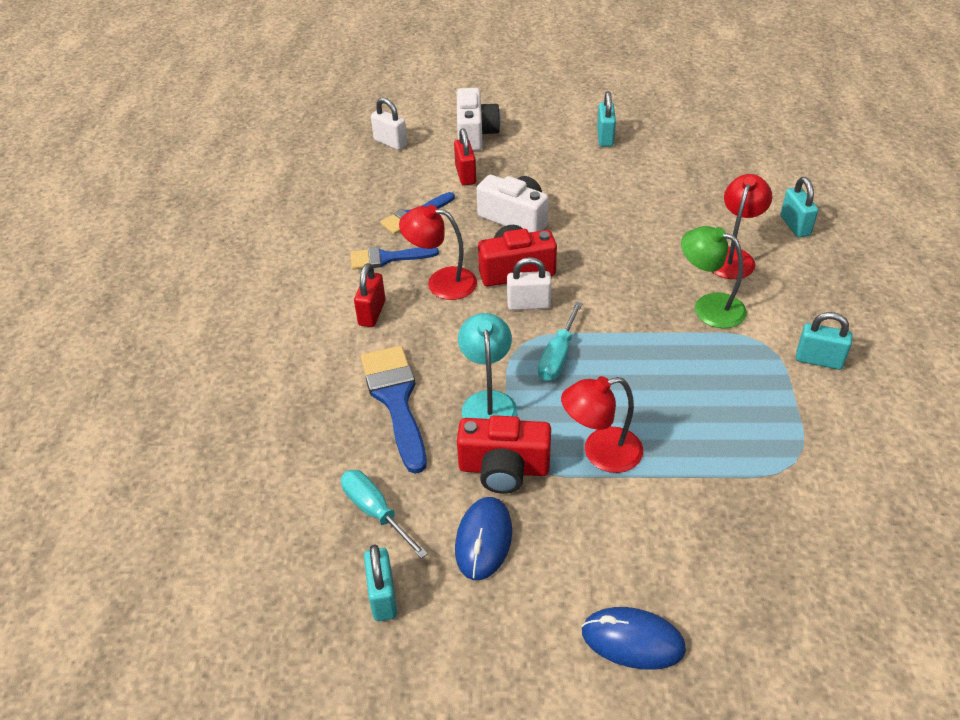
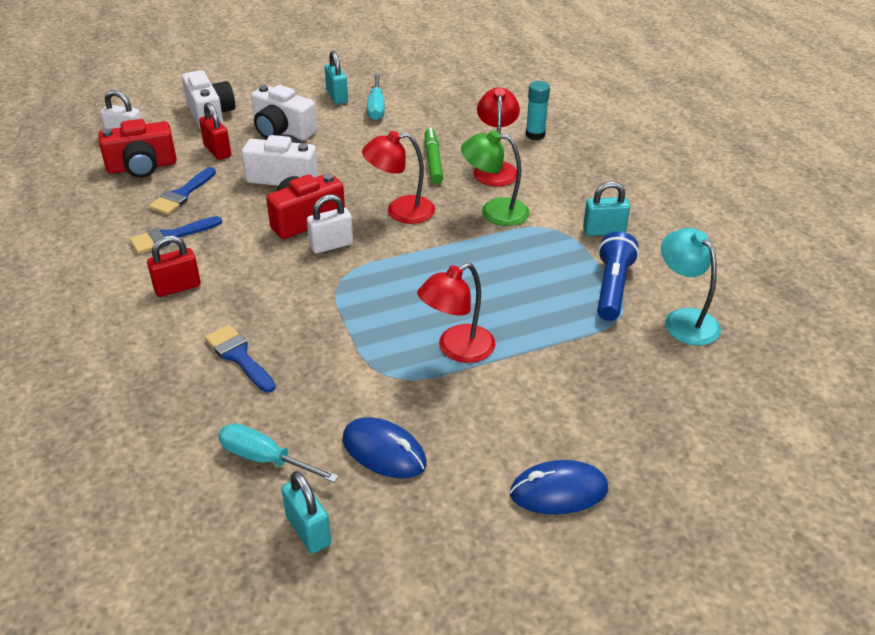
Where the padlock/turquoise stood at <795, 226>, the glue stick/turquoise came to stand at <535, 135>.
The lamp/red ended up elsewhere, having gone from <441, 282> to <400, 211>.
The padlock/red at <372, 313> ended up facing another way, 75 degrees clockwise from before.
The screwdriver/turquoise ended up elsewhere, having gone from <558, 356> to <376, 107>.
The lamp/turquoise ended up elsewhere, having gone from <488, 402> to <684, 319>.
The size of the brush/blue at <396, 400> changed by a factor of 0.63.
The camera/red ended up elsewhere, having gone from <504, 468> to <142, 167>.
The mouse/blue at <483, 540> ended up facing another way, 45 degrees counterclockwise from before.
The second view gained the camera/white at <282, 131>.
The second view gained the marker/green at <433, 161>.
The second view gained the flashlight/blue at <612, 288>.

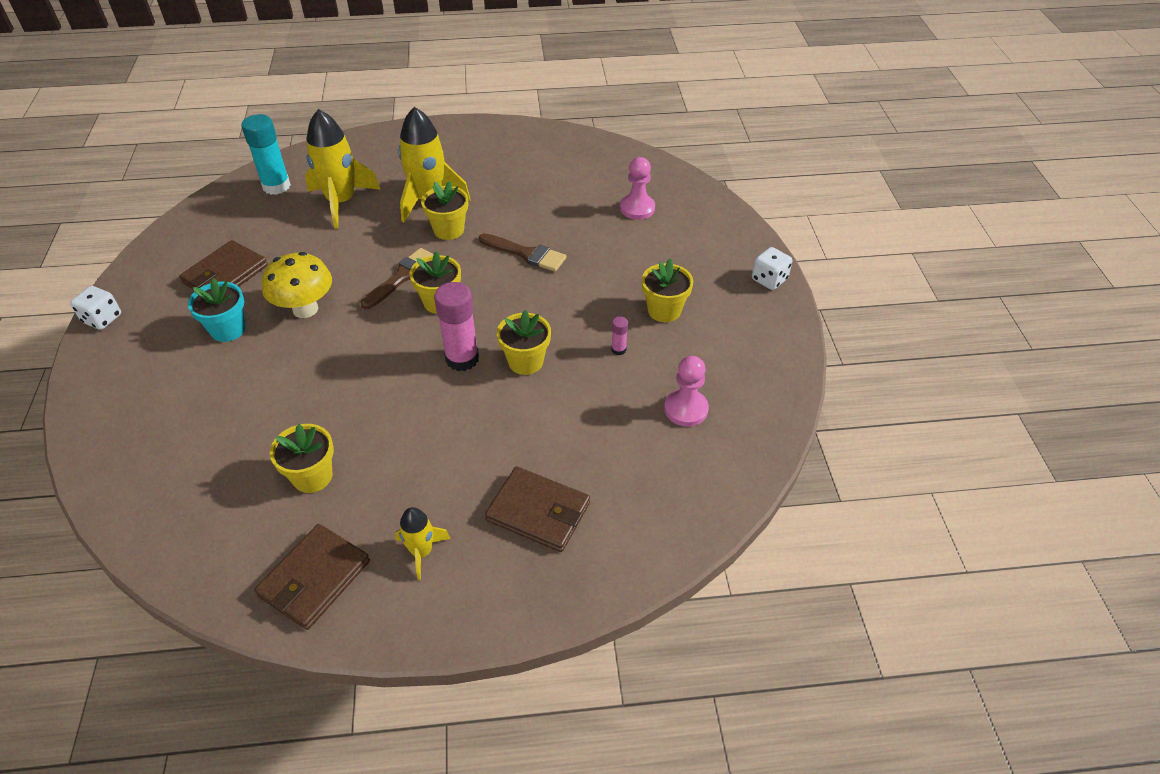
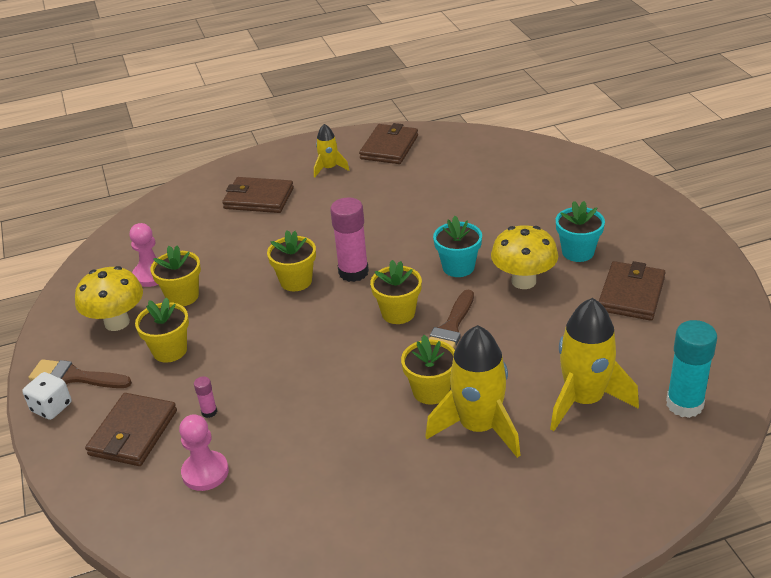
The brush/brown ended up elsewhere, having gone from <526, 254> to <75, 377>.
The second view lost the dice/white at <102, 319>.
The glue stick/pink ended up elsewhere, having gone from <618, 350> to <209, 412>.
The flower pot/yellow ended up elsewhere, having gone from <312, 476> to <182, 296>.
The second view gained the flower pot/turquoise at <458, 267>.
The second view gained the mushroom/yellow at <117, 322>.
The second view gained the wallet/brown at <133, 433>.

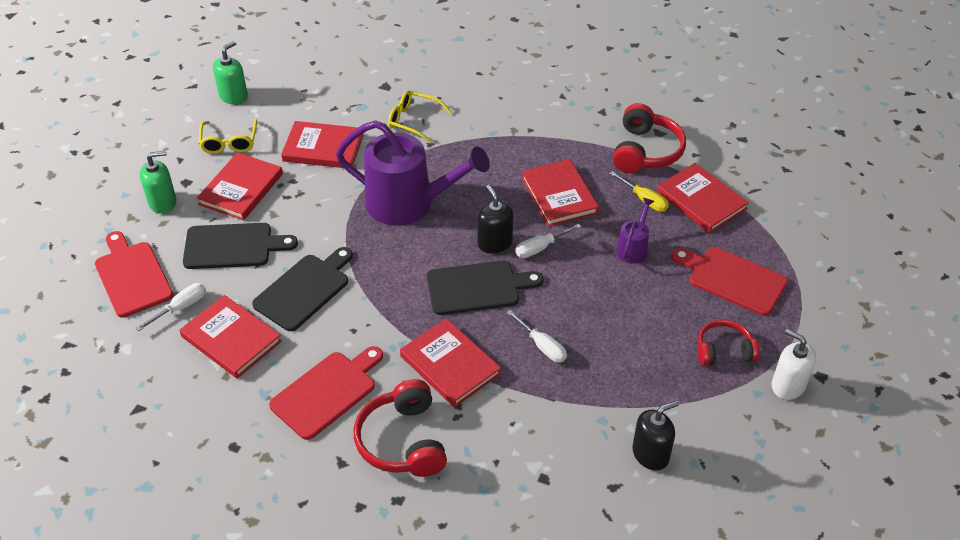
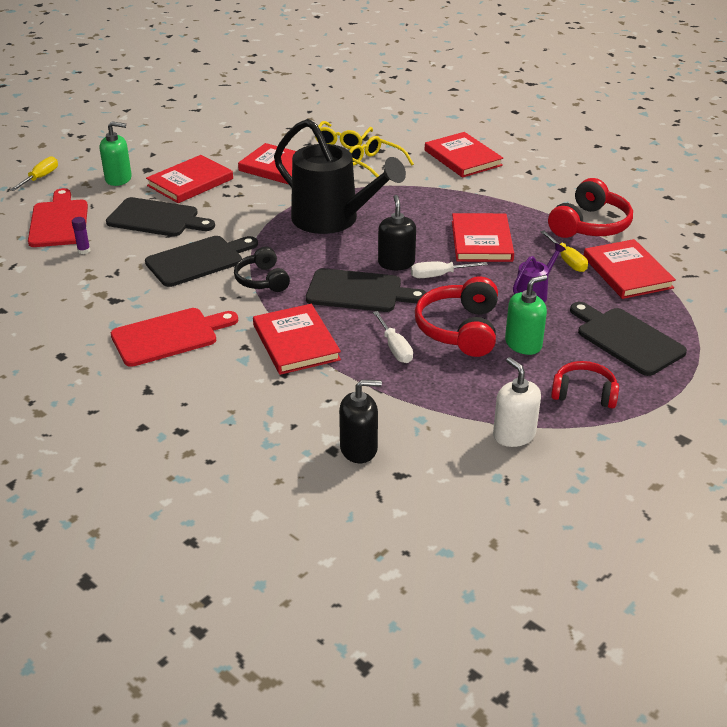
The soap dispenser/green ended up elsewhere, having gone from <233, 96> to <523, 344>.
The glasses/yellow ended up elsewhere, having gone from <229, 142> to <342, 141>.
What was the watering can/purple at <409, 204> turned into the watering can/black at <333, 220>.
What was the cutting board/red at <733, 279> turned into the cutting board/black at <626, 339>.
Where the screwdriver/white stood at <181, 308>, the glue stick/purple came to stand at <84, 250>.
The book/red ended up elsewhere, having gone from <231, 339> to <463, 158>.
The soap dispenser/white ended up elsewhere, having gone from <788, 385> to <514, 435>.
The headphones/red ended up elsewhere, having gone from <403, 441> to <460, 329>.
The soap dispenser/black ended up elsewhere, having gone from <650, 454> to <359, 449>.
The second view gained the screwdriver/yellow at <40, 178>.
The second view gained the headphones/black at <262, 280>.

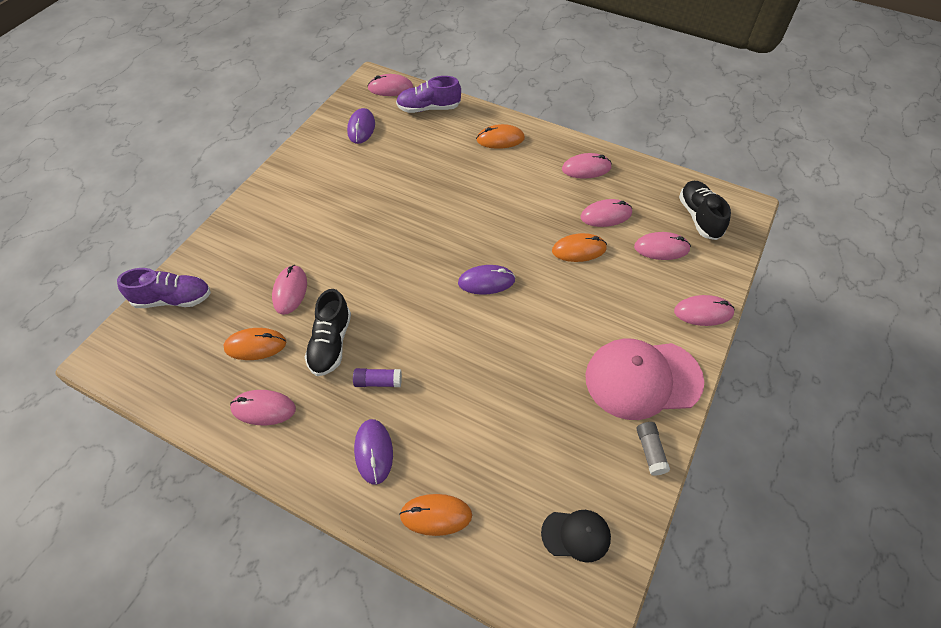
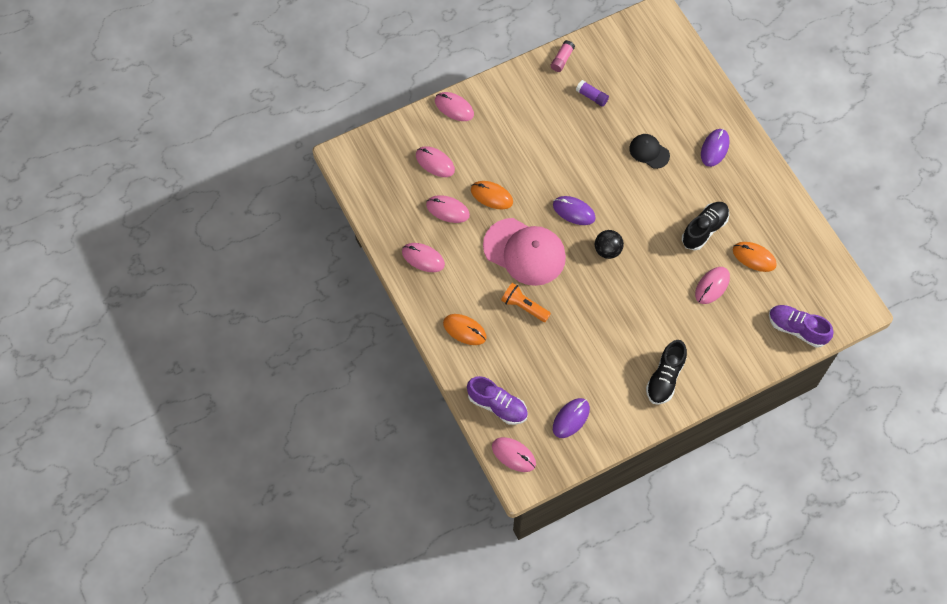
The shoe/black ended up elsewhere, having gone from <699, 217> to <665, 378>.
The cap/pink ended up elsewhere, having gone from <642, 379> to <524, 252>.
The glue stick/purple ended up elsewhere, having gone from <378, 382> to <592, 96>.
The second view lost the mouse/pink at <263, 409>.
What was the glue stick/grey at <650, 451> turned into the glue stick/pink at <562, 59>.
The second view lost the mouse/orange at <436, 515>.
The cap/black ended up elsewhere, having gone from <576, 535> to <649, 152>.
The second view gained the ball/black at <607, 250>.
The second view gained the flashlight/orange at <524, 306>.

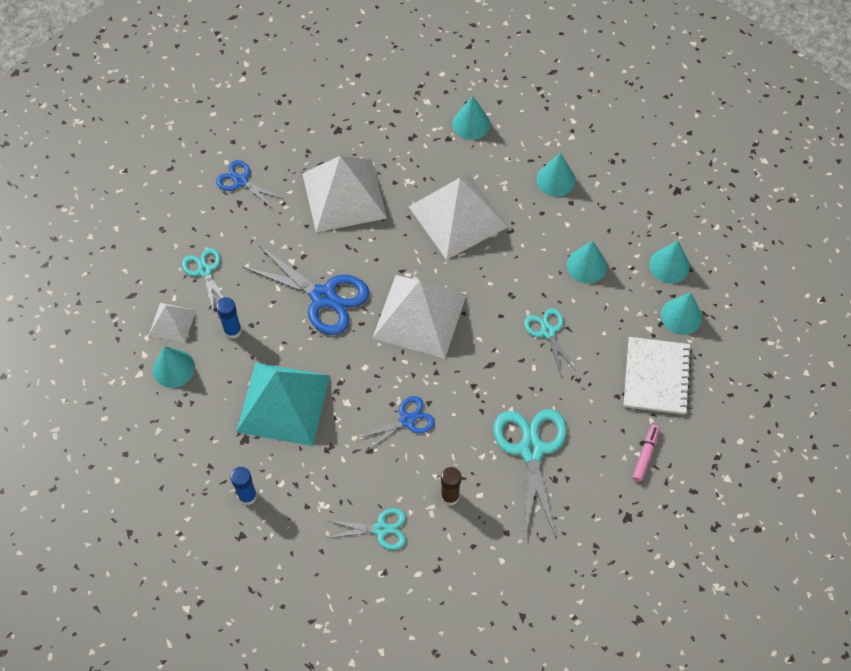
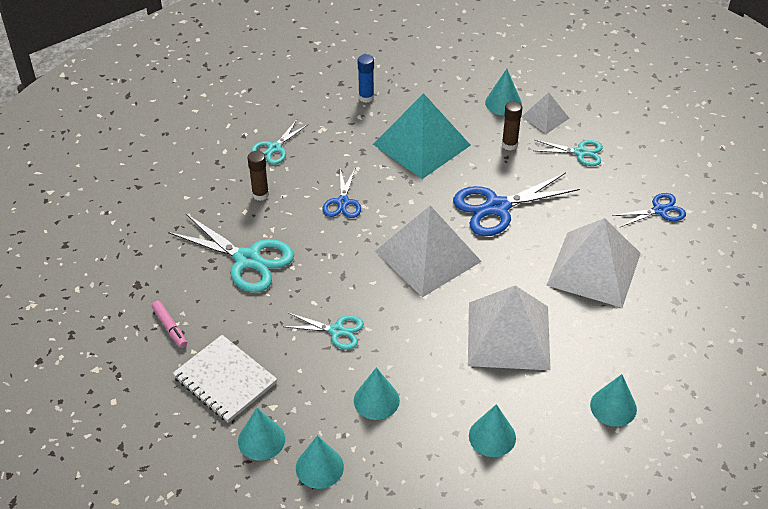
What was the glue stick/blue at <233, 331> turned into the glue stick/brown at <509, 145>.

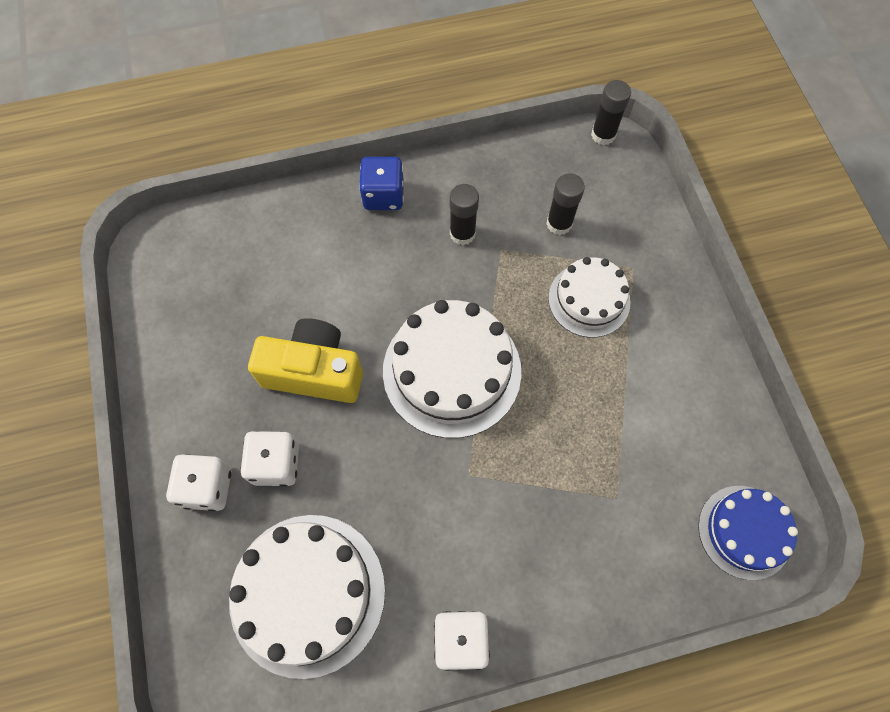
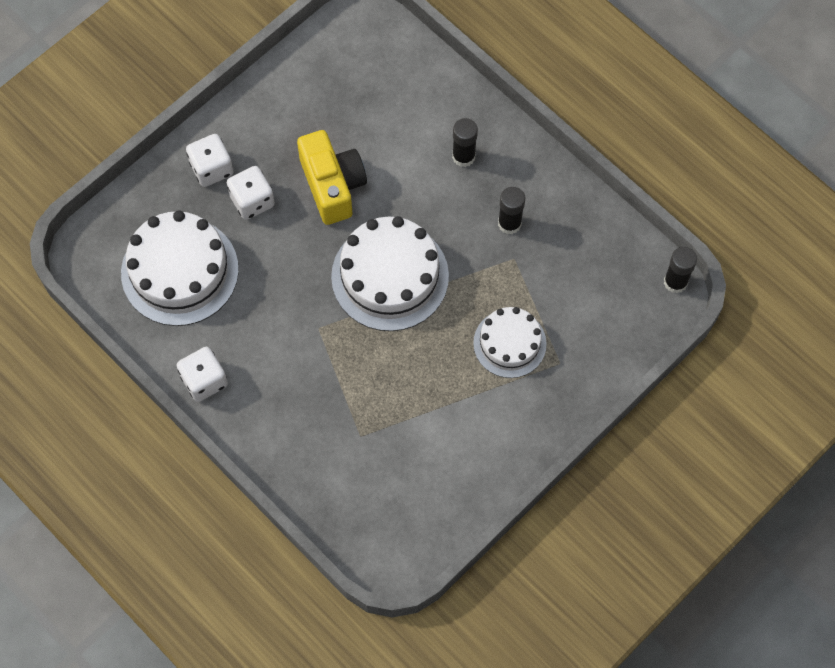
The second view lost the dice/blue at <383, 195>.
The glue stick/black ended up elsewhere, having gone from <559, 224> to <463, 156>.
The second view lost the cake/blue at <744, 532>.

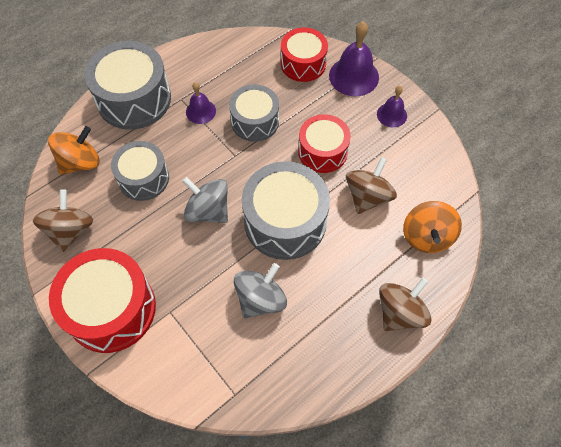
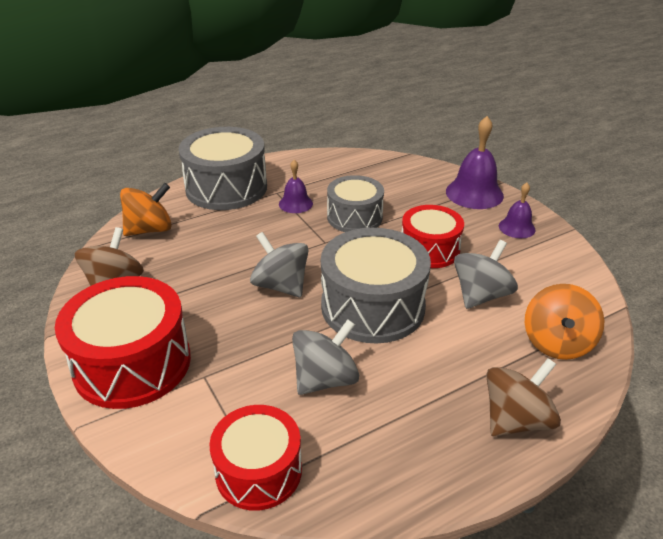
The drum/red ended up elsewhere, having gone from <303, 64> to <258, 471>.
The second view lost the drum/grey at <143, 178>.
What was the spinning top/brown at <368, 196> turned into the spinning top/grey at <481, 295>.

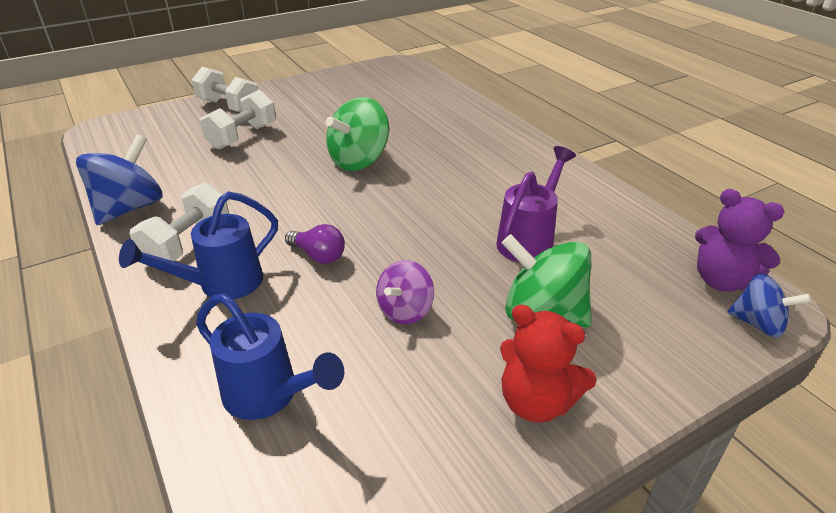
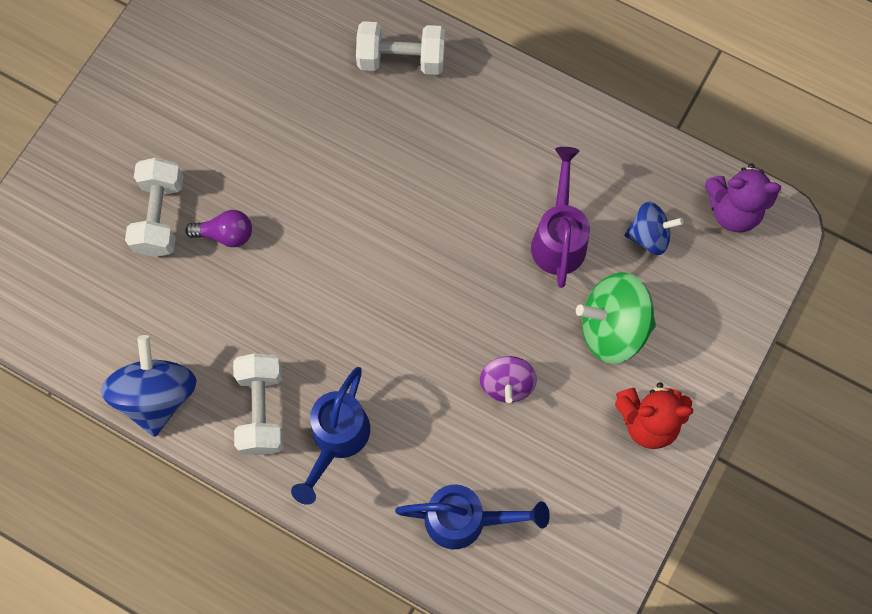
The dumbbell/white ended up elsewhere, having gone from <228, 107> to <401, 59>.
The second view lost the spinning top/green at <359, 161>.
The light bulb/purple ended up elsewhere, having gone from <318, 255> to <226, 234>.
The spinning top/blue ended up elsewhere, having gone from <758, 324> to <649, 236>.

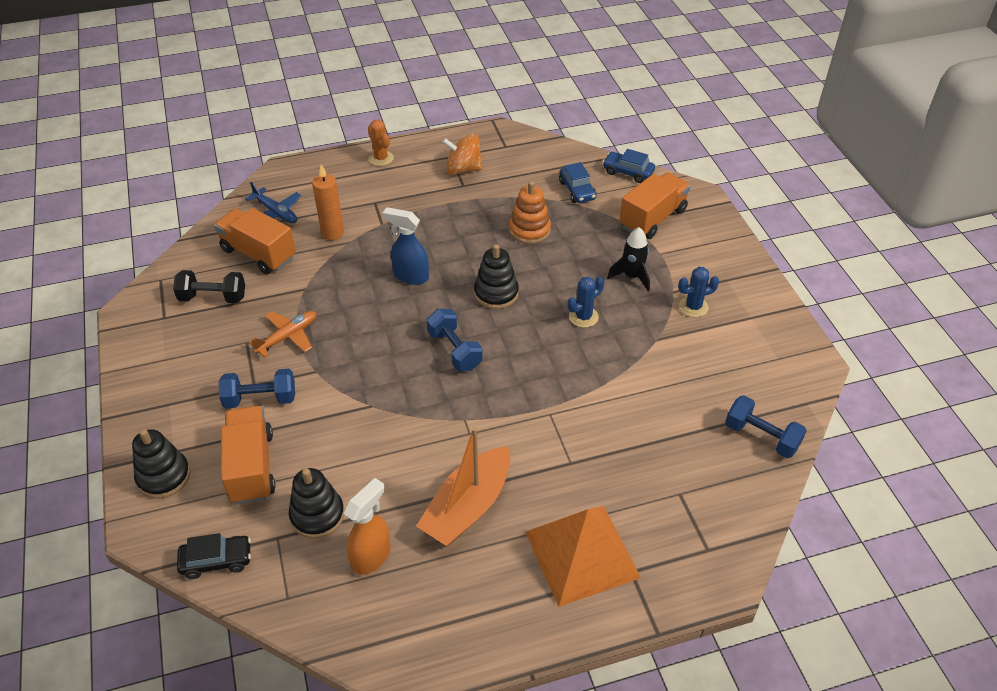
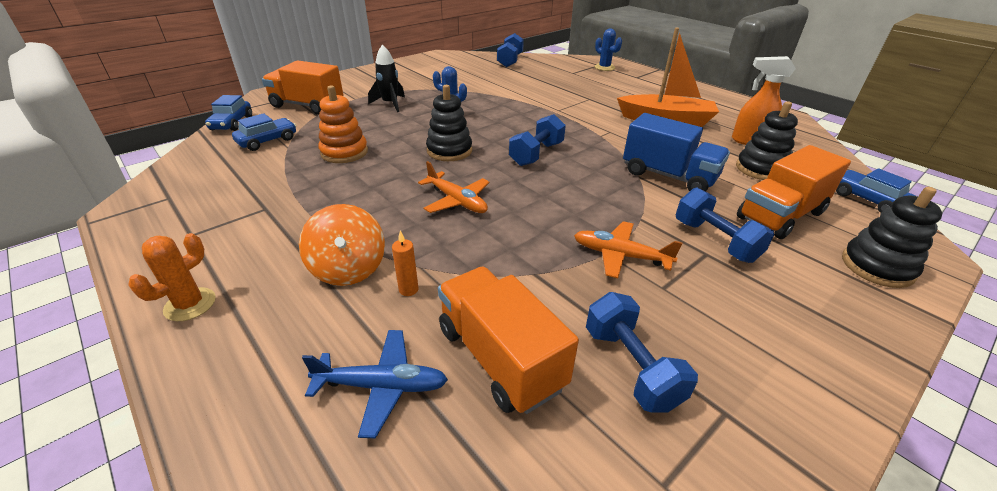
The spinning top/orange ended up elsewhere, having gone from <463, 169> to <348, 268>.
The size of the candle/orange at <333, 233> changed by a factor of 0.53.
The plane/blue at <276, 212> ended up facing another way, 75 degrees clockwise from before.
Where the spray bottle/blue stood at <410, 276>, the plane/orange came to stand at <457, 201>.
The truck/orange at <258, 254> ended up facing another way, 135 degrees clockwise from before.
The cactus/blue ended up elsewhere, having gone from <693, 307> to <604, 67>.
What was the dumbbell/black at <213, 297> turned into the dumbbell/blue at <631, 367>.
The second view lost the pyramid/orange at <581, 554>.
What was the car/black at <216, 561> turned into the car/blue at <867, 200>.
The second view gained the truck/blue at <668, 176>.

